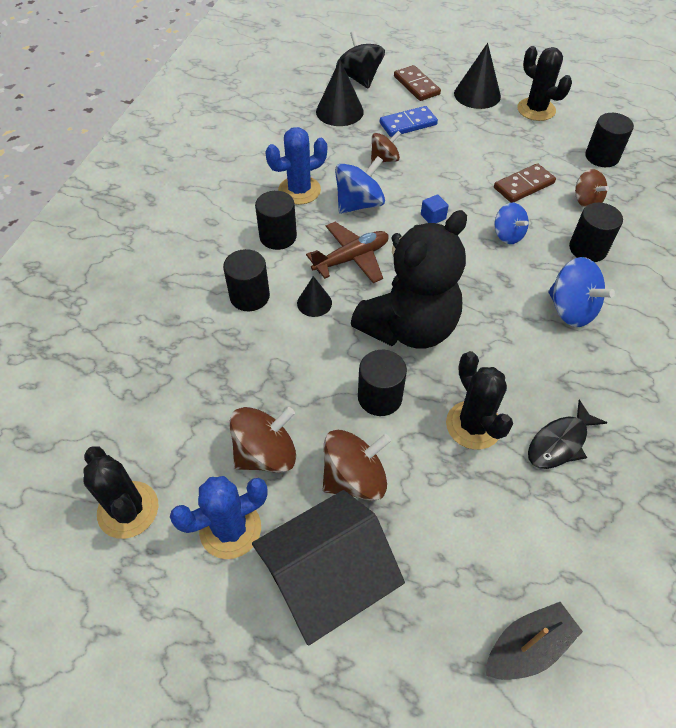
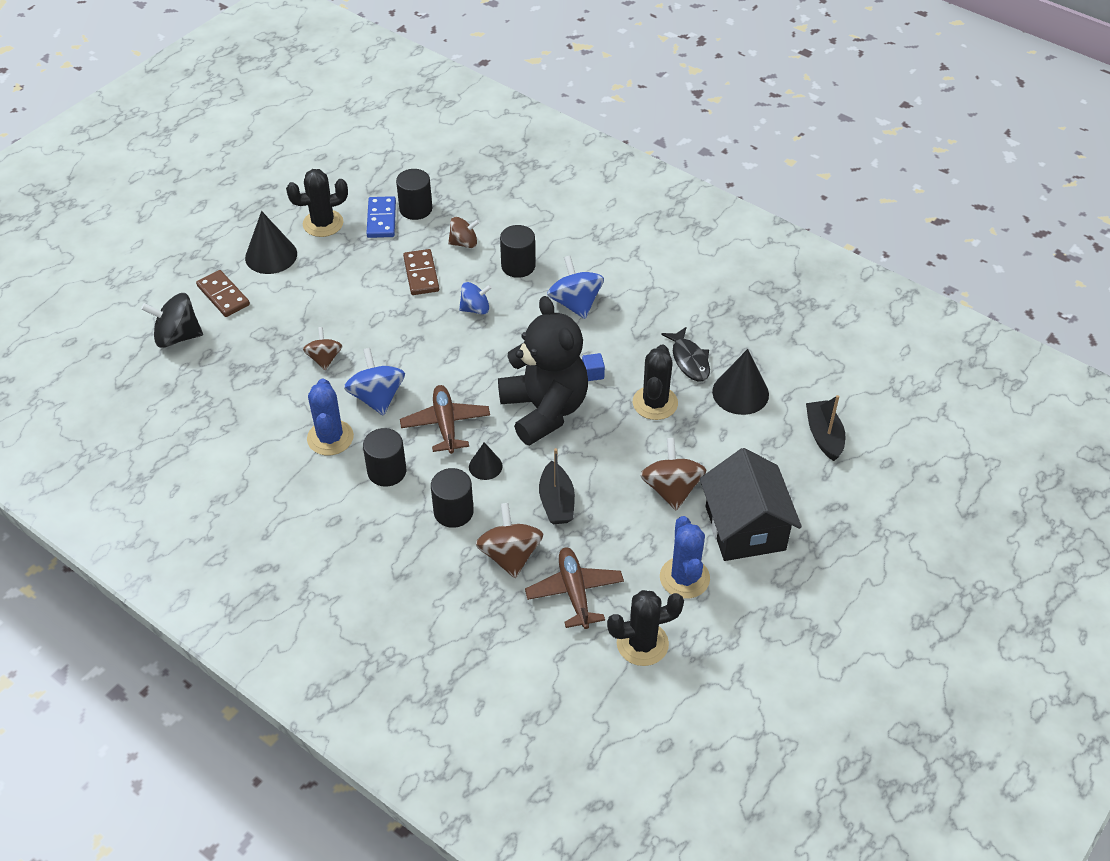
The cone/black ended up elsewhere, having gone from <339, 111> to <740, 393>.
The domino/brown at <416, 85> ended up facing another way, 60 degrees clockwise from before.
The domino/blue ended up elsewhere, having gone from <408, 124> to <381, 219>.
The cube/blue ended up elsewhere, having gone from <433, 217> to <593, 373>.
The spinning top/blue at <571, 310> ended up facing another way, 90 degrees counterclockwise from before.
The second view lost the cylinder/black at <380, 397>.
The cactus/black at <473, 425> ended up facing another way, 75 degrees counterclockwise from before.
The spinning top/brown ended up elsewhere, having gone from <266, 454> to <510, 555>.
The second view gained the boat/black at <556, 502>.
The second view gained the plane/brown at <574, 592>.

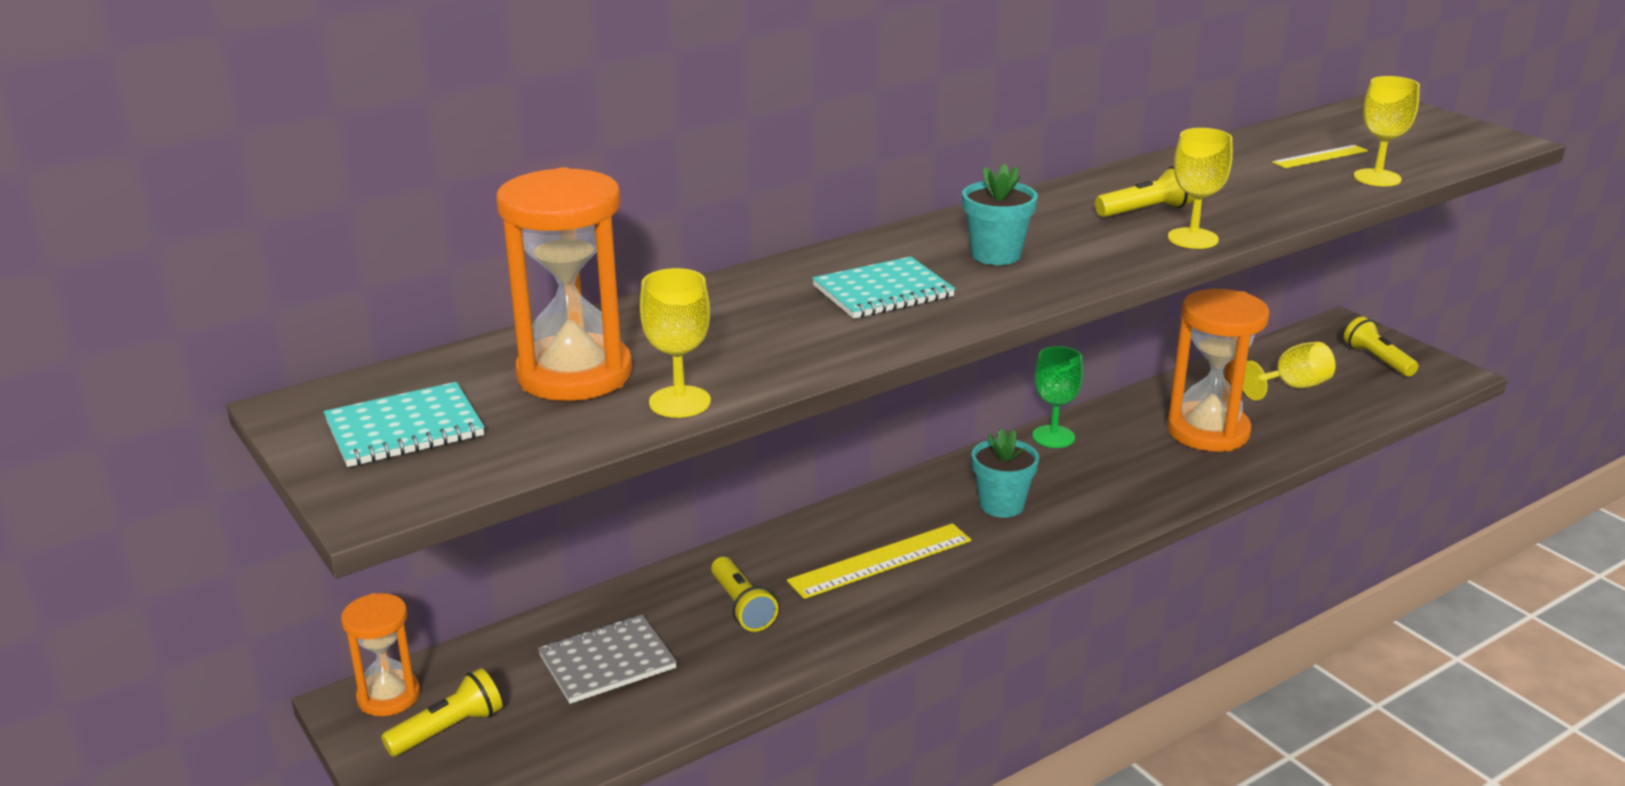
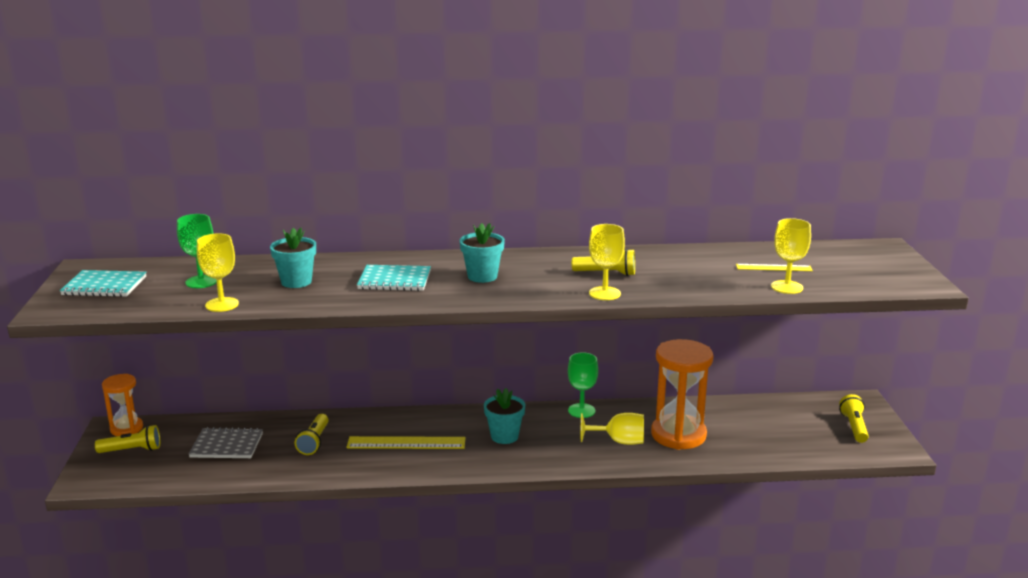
Where the hourglass/orange stood at <574, 374>, the goblet/green came to stand at <201, 282>.
The goblet/yellow ended up elsewhere, having gone from <1292, 387> to <619, 441>.
The second view gained the flower pot/turquoise at <296, 282>.

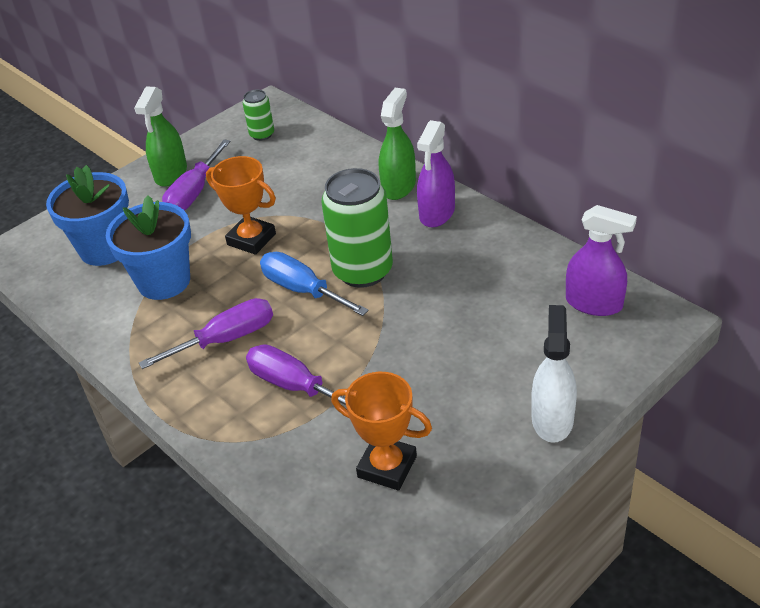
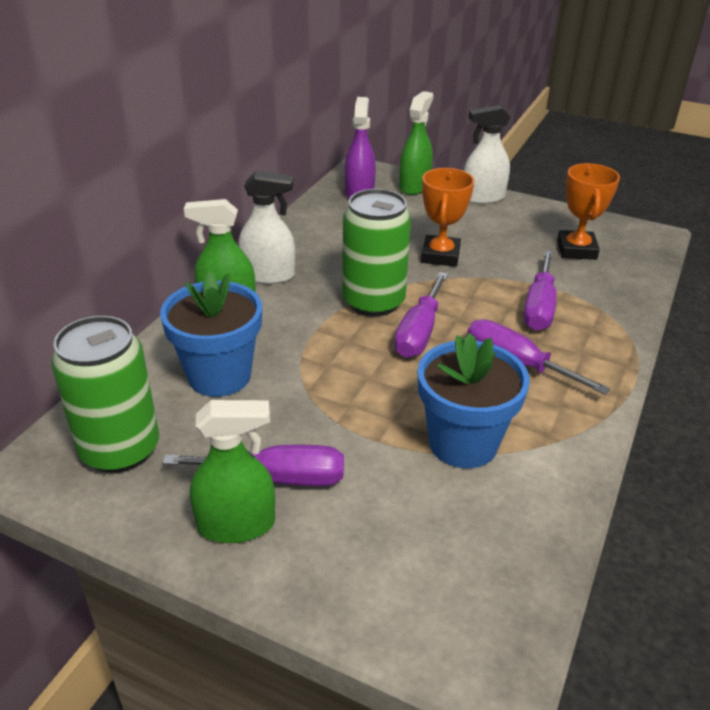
The size of the can/green at <262, 134> changed by a factor of 1.99.
What was the spray bottle/purple at <437, 213> turned into the spray bottle/white at <268, 275>.
The trophy/orange ended up elsewhere, having gone from <251, 239> to <440, 255>.
The flower pot/blue ended up elsewhere, having gone from <105, 249> to <219, 376>.
What was the screwdriver/blue at <302, 290> turned into the screwdriver/purple at <419, 332>.
The second view gained the spray bottle/green at <414, 186>.

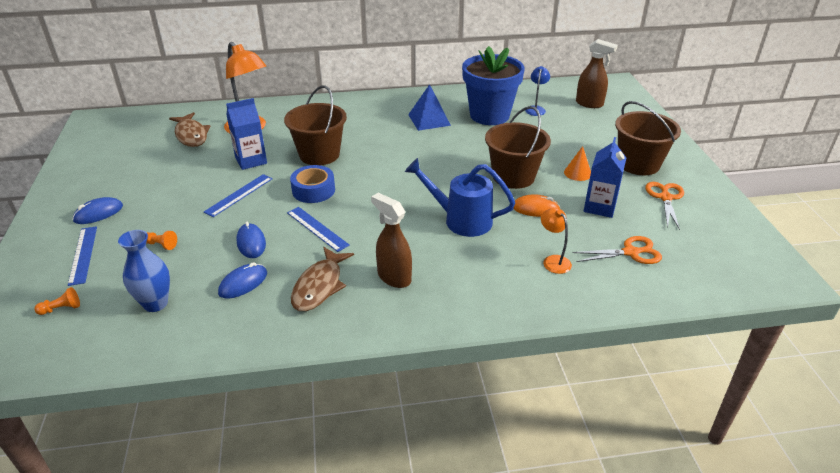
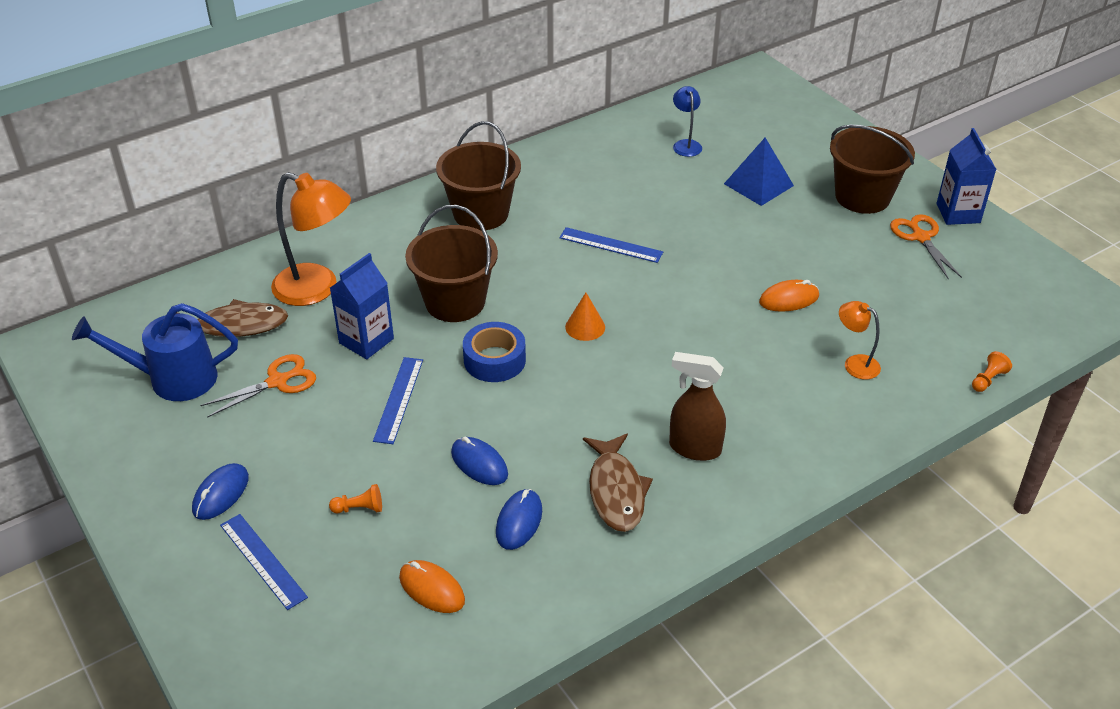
The second view lost the spray bottle/brown at <589, 104>.
The second view lost the flower pot/blue at <489, 115>.
The pyramid/blue ended up elsewhere, having gone from <429, 120> to <758, 184>.
The bucket/brown ended up elsewhere, having gone from <513, 176> to <481, 213>.
The fish/brown at <191, 135> ended up facing another way, 45 degrees counterclockwise from before.
The carton/blue ended up elsewhere, having gone from <599, 207> to <958, 213>.
The cone/orange ended up elsewhere, having gone from <577, 173> to <585, 327>.
The watering can/blue ended up elsewhere, having gone from <461, 220> to <172, 379>.
The ruler/blue ended up elsewhere, having gone from <317, 228> to <611, 245>.
Where the vase/blue stood at <155, 303>, the mouse/orange came to stand at <432, 589>.
The scissors/orange ended up elsewhere, having gone from <631, 252> to <278, 381>.
The pawn/orange ended up elsewhere, having gone from <61, 309> to <988, 379>.

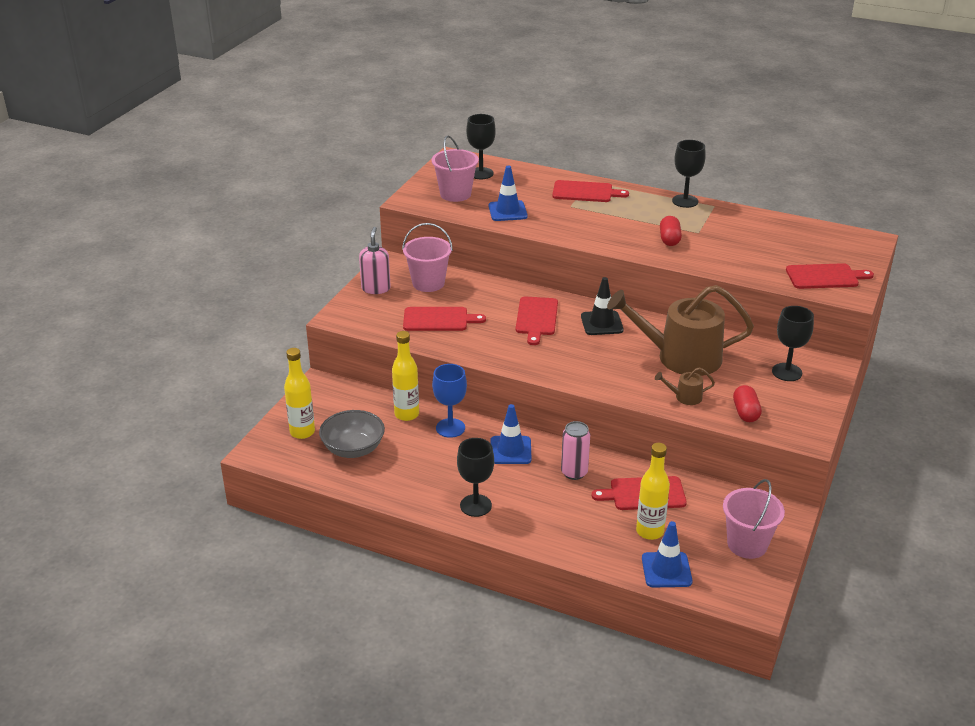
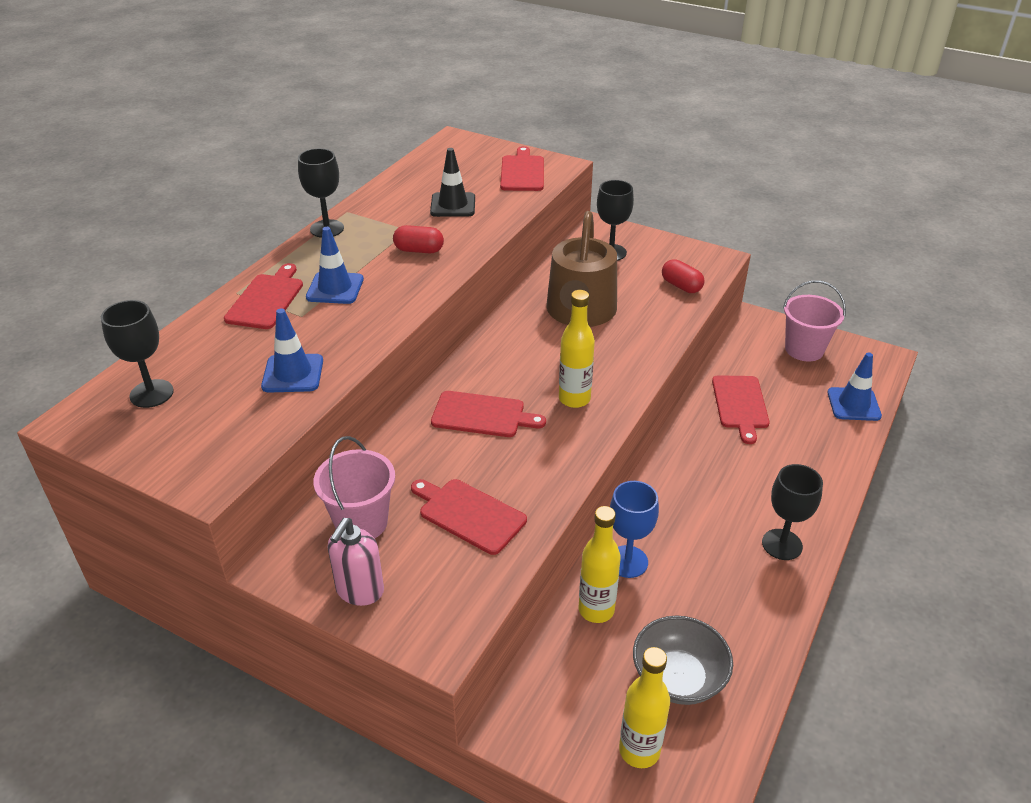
The second view lost the bucket/pink at <455, 194>.
The soap dispenser/pink at <376, 288> ended up facing another way, 75 degrees counterclockwise from before.
The traffic cone/black ended up elsewhere, having gone from <601, 323> to <453, 205>.
The cutting board/red at <438, 319> ended up facing another way, 60 degrees counterclockwise from before.
The second view lost the watering can/brown at <685, 397>.
The capsule/red at <745, 412> ended up facing another way, 45 degrees clockwise from before.
The traffic cone/blue ended up elsewhere, having gone from <510, 450> to <335, 288>.
The second view lost the can/pink at <574, 472>.
The bottle/yellow ended up elsewhere, having gone from <650, 531> to <574, 399>.

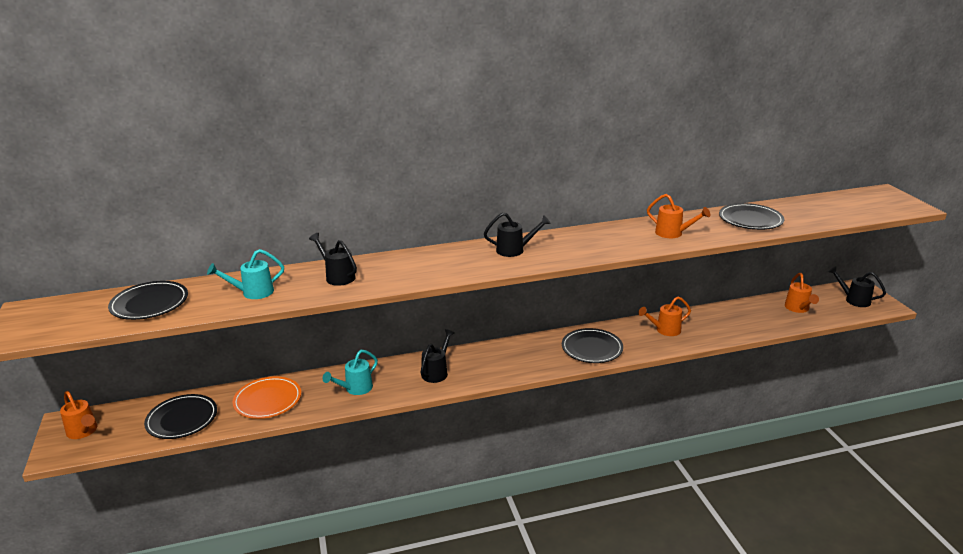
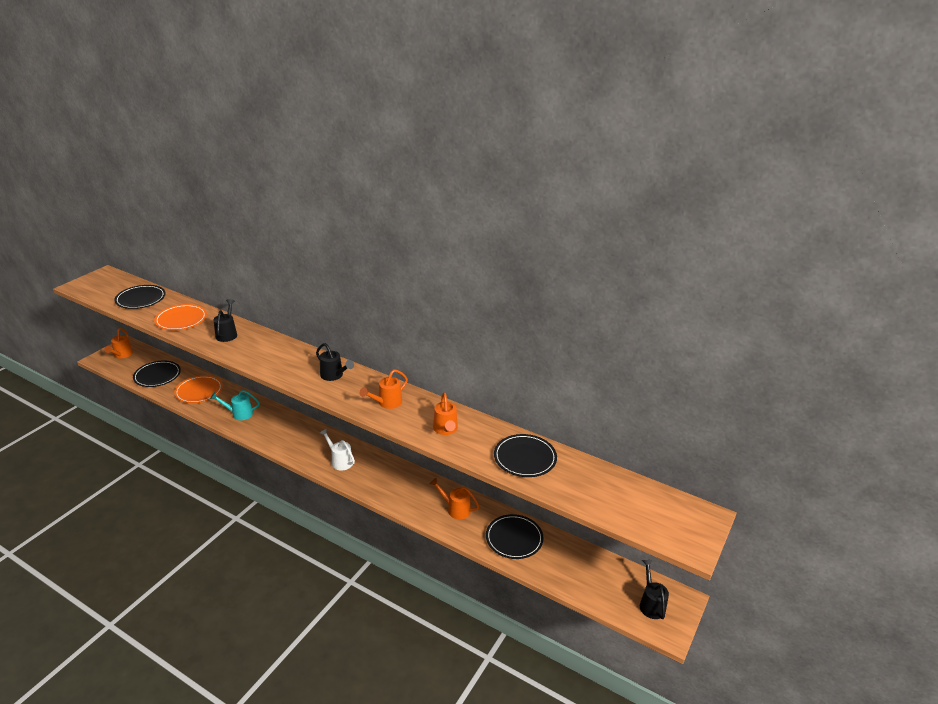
Where the watering can/turquoise stood at <253, 292>, the plate/orange came to stand at <181, 319>.
The watering can/orange ended up elsewhere, having gone from <798, 308> to <387, 403>.
The plate/black ended up elsewhere, having gone from <592, 348> to <514, 538>.
The second view lost the watering can/black at <436, 372>.
The second view gained the watering can/white at <340, 461>.

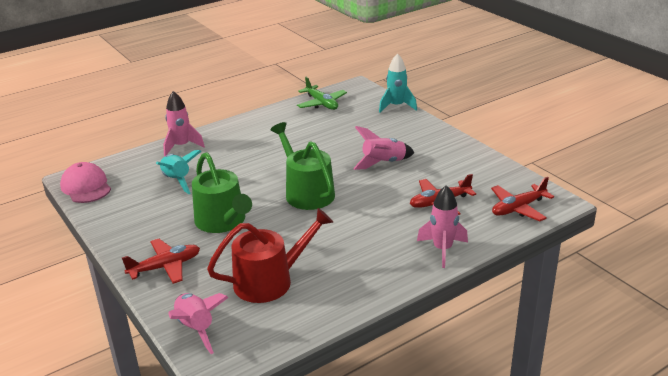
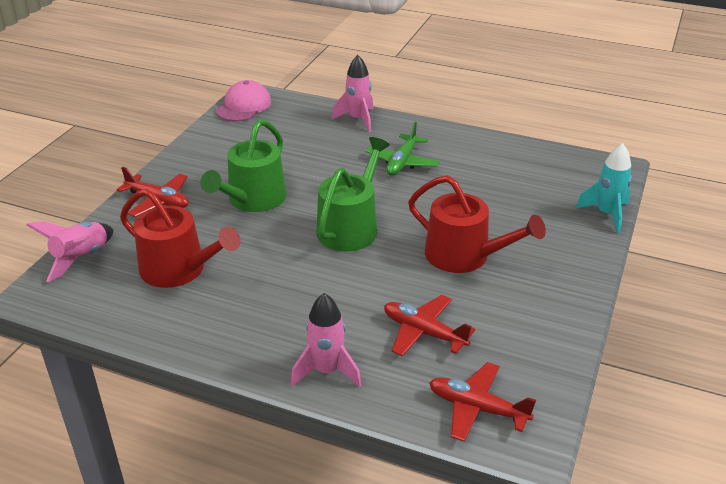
The plane/green ended up elsewhere, having gone from <321, 103> to <402, 162>.
Where the rocket/pink stood at <383, 163>, the watering can/red came to stand at <464, 256>.
The second view lost the rocket/turquoise at <177, 180>.

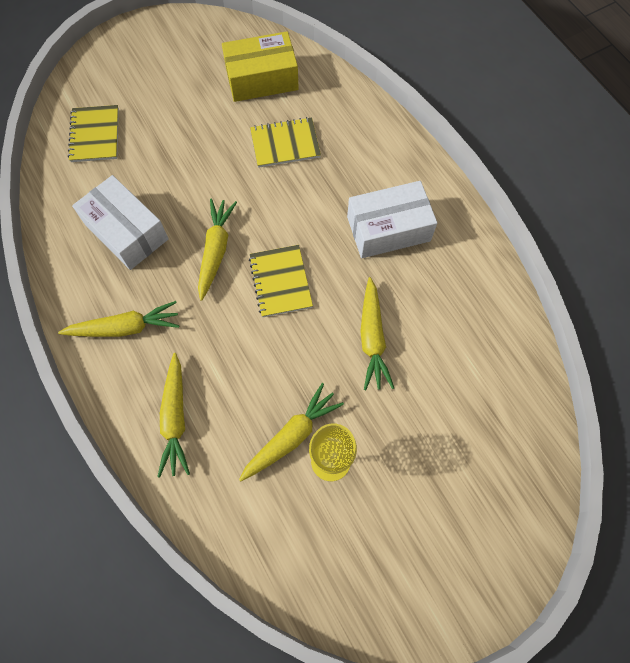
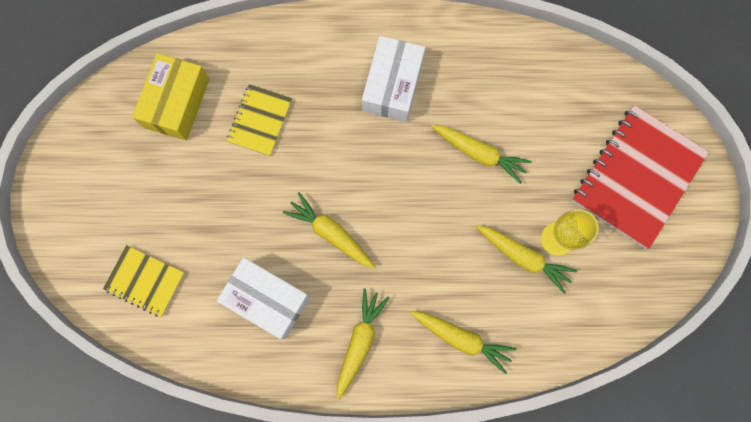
The box/white at <126, 232> ended up facing another way, 45 degrees clockwise from before.
The second view lost the notebook/yellow at <280, 282>.
The carrot/yellow at <291, 436> ended up facing another way, 135 degrees clockwise from before.
The second view gained the notebook/red at <637, 177>.

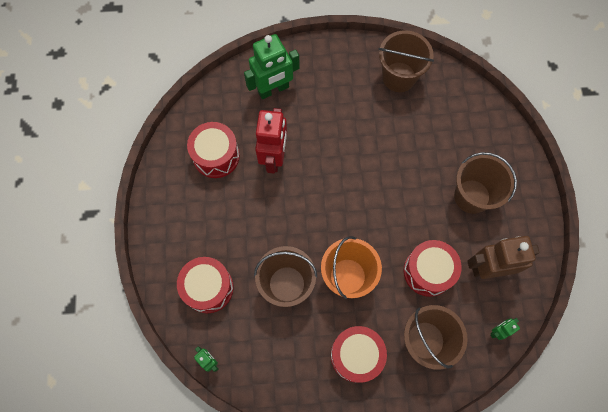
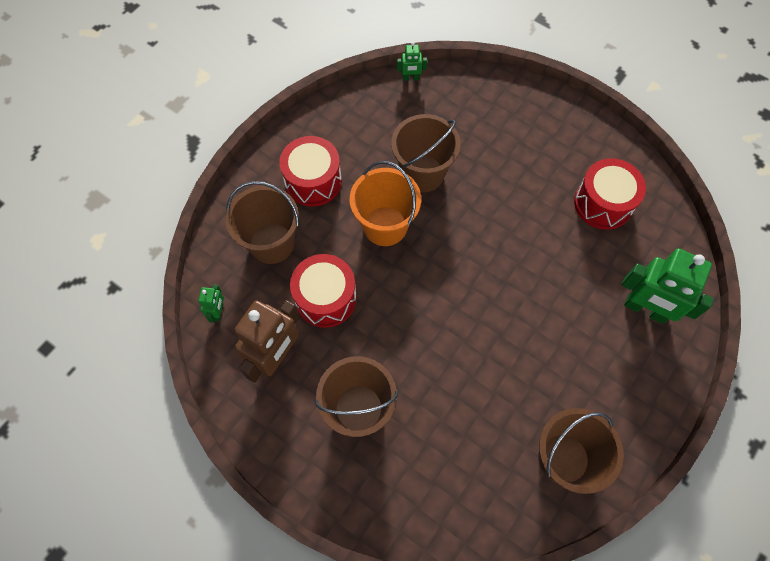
The robot/green at <273, 89> ended up facing another way, 75 degrees counterclockwise from before.
The second view lost the robot/red at <274, 157>.
The second view lost the drum/red at <208, 288>.

